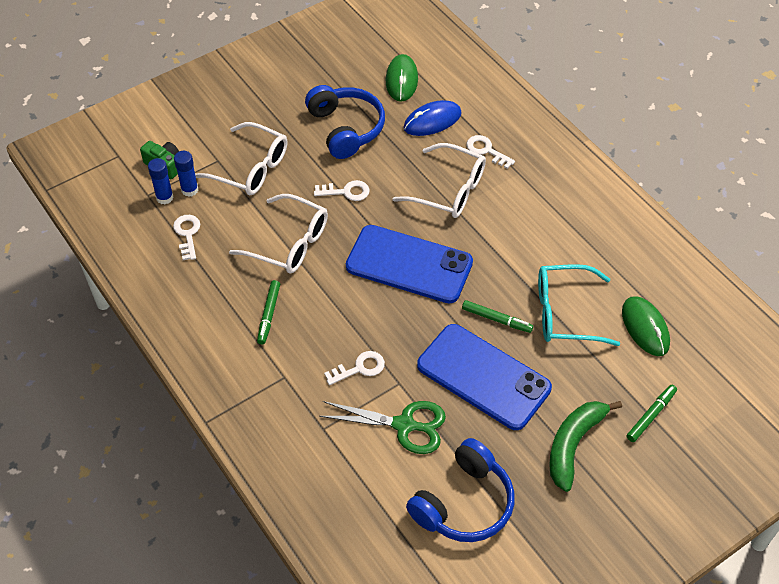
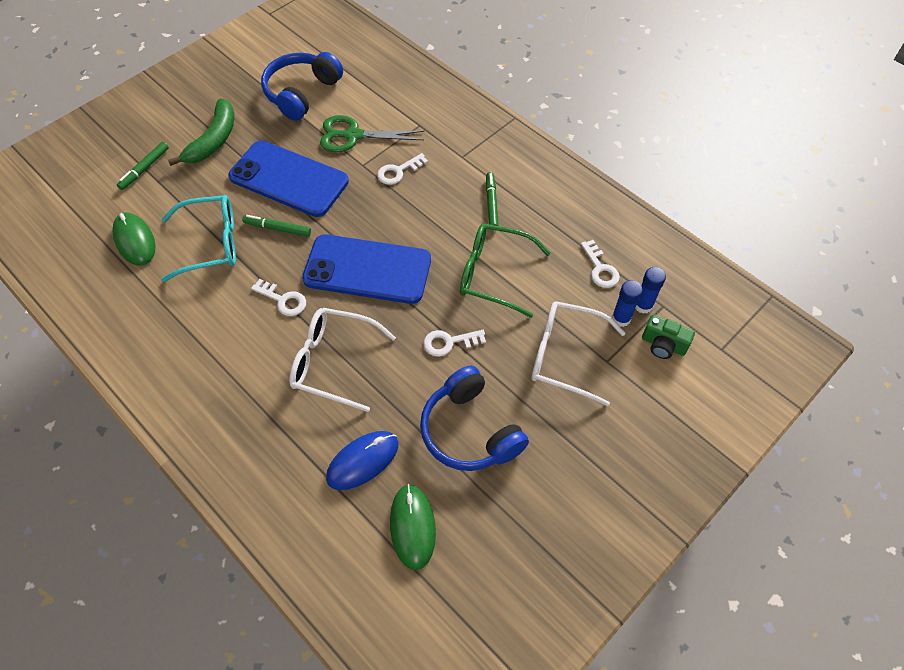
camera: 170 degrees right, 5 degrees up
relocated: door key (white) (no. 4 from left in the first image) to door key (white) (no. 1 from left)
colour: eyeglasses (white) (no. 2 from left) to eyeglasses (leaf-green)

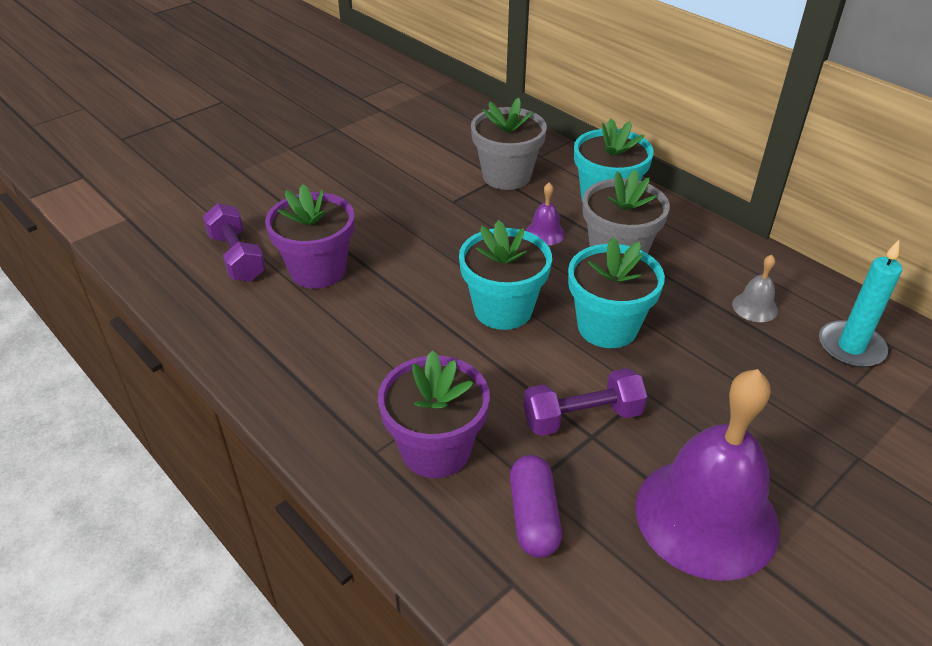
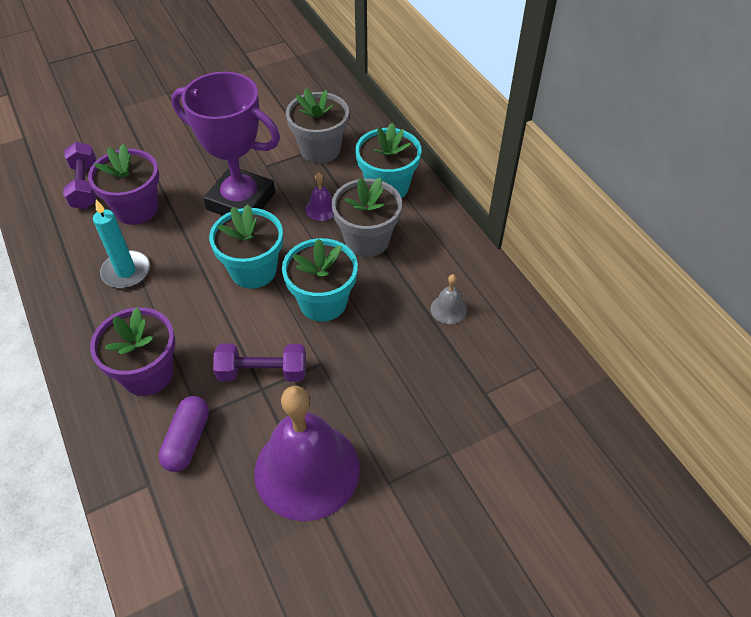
camera: 15 degrees right, 10 degrees up
appeared: prize cup (violet)
relocated: pillar candle (aqua)

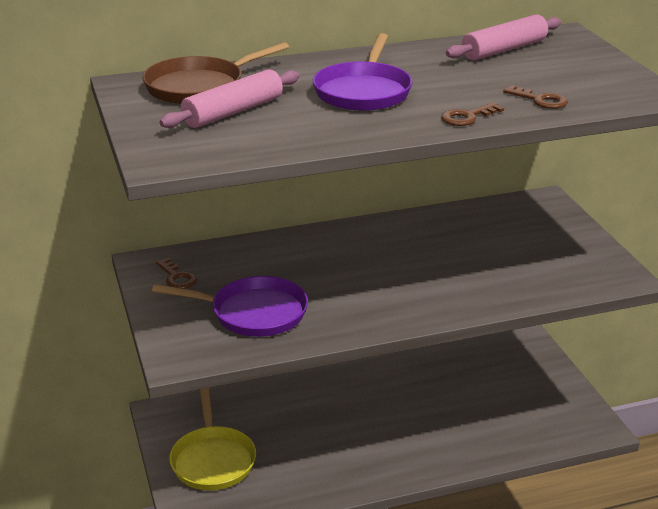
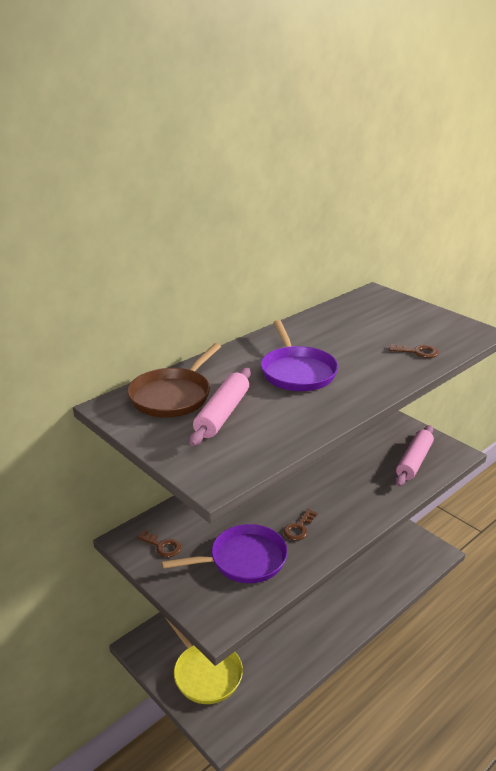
camera: 25 degrees left, 0 degrees up
relocated: door key (dark brown) (no. 2 from left); dough roller (rosy) (no. 2 from left)

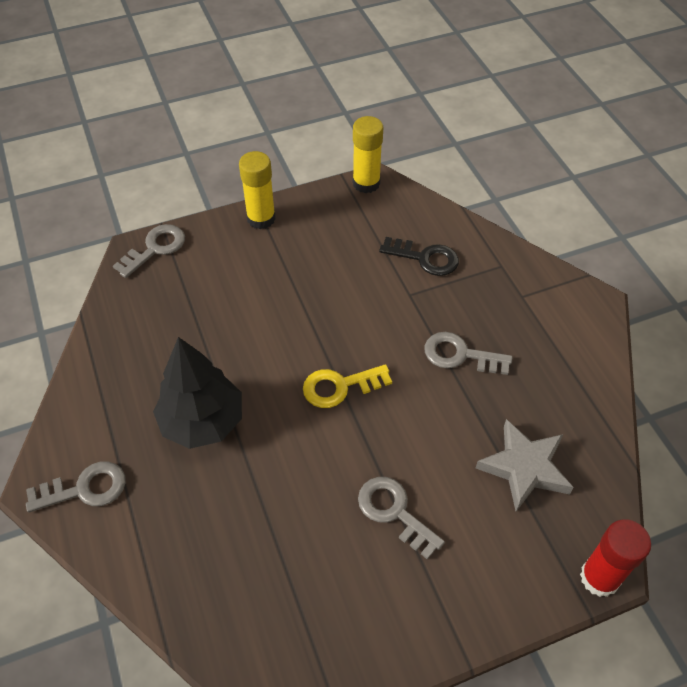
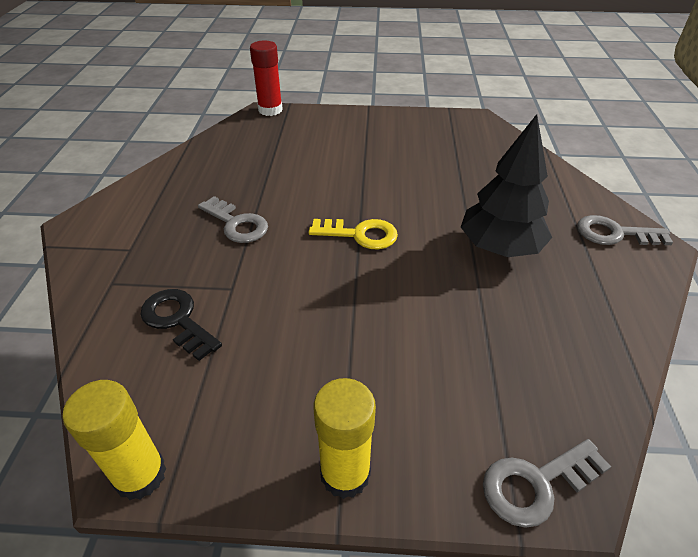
camera: 155 degrees left, 10 degrees down
missing: door key (ash-grey) (no. 3 from left); star (ash-grey)

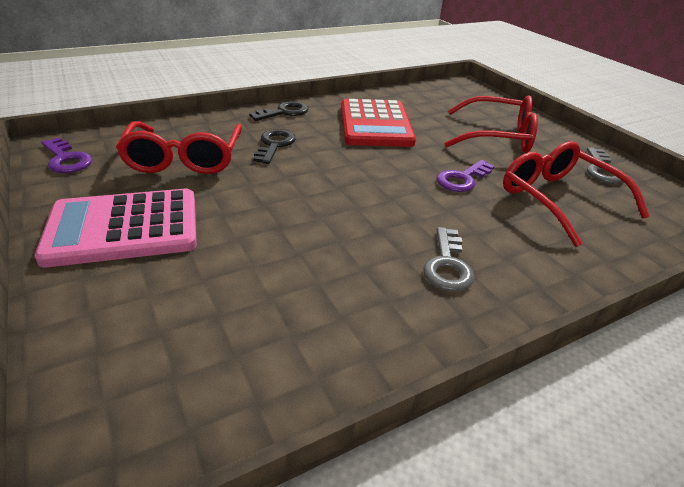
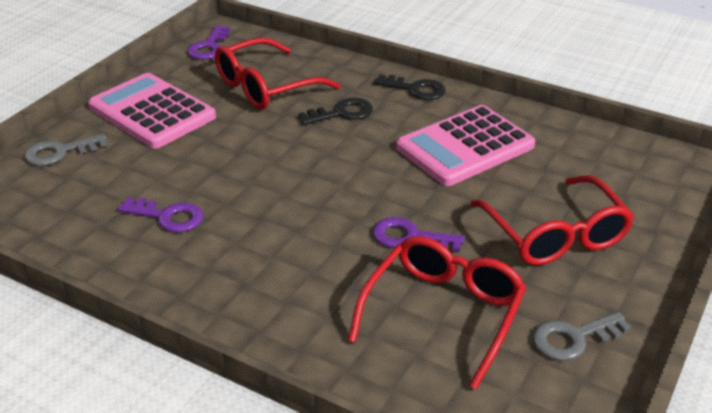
camera: 60 degrees right, 0 degrees up
appeared: door key (violet) (no. 1 from left)
relocated: door key (ash-grey) (no. 1 from left)
colour: pocket calculator (red) to pocket calculator (rosy) (no. 2 from left)

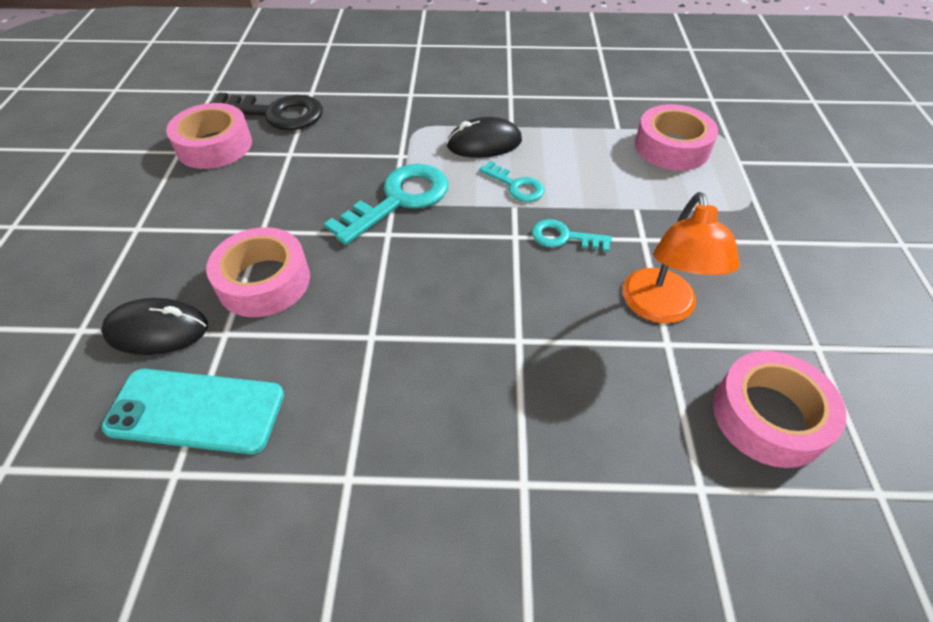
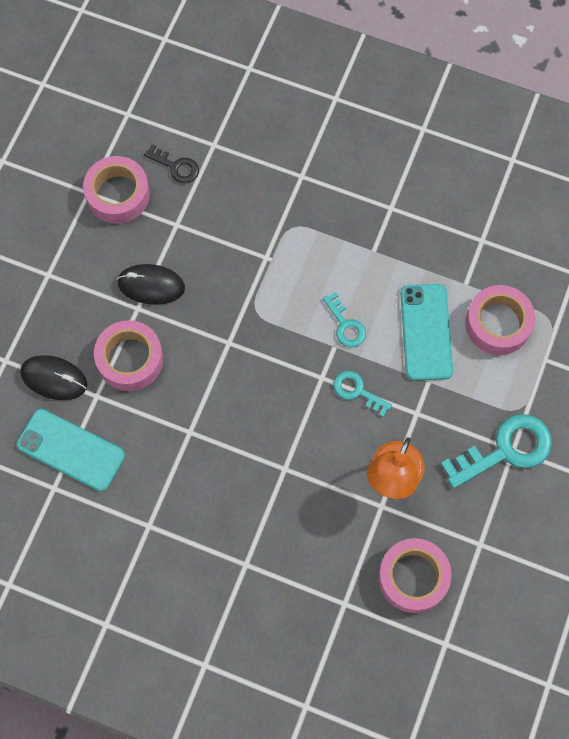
camera: 20 degrees right, 20 degrees up
appeared: mobile phone (aqua) (no. 2 from left)
relocated: door key (aqua) (no. 1 from left in the first image) to door key (aqua) (no. 3 from left); PC mouse (ebony) (no. 2 from left)
size: door key (ebony) x0.55

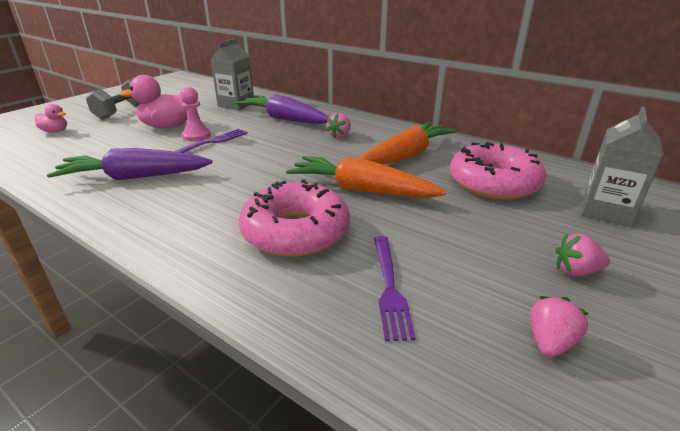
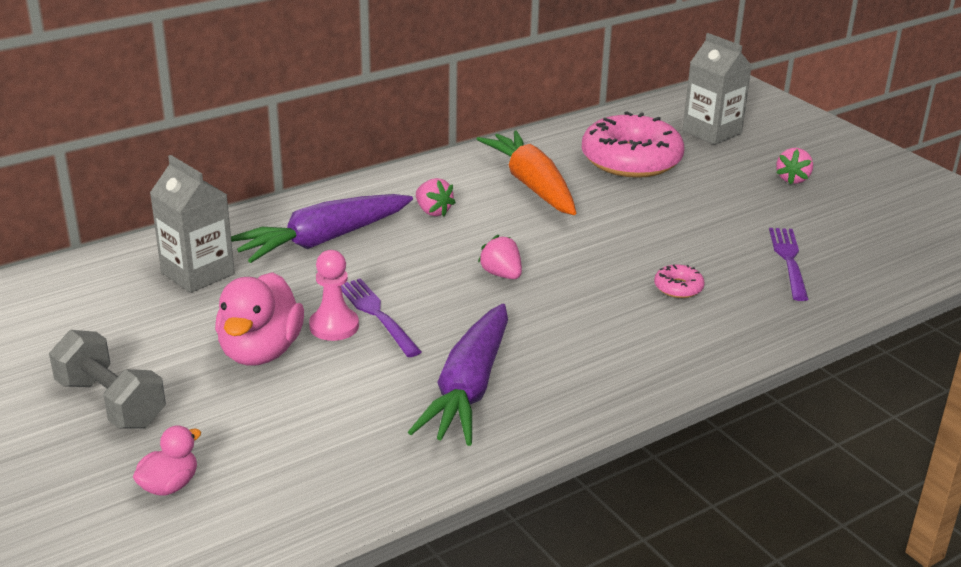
camera: 70 degrees left, 0 degrees up
missing: carrot (orange) (no. 1 from left)
relocated: berry (rosy) (no. 2 from left)
spun: fork (violet) (no. 2 from left) 105 degrees counterclockwise
size: donut (rosy) (no. 1 from left in the first image) x0.41

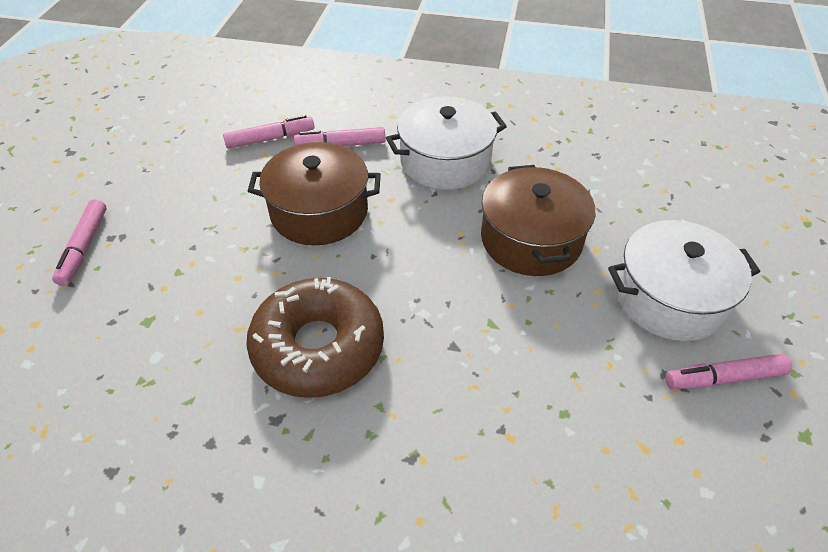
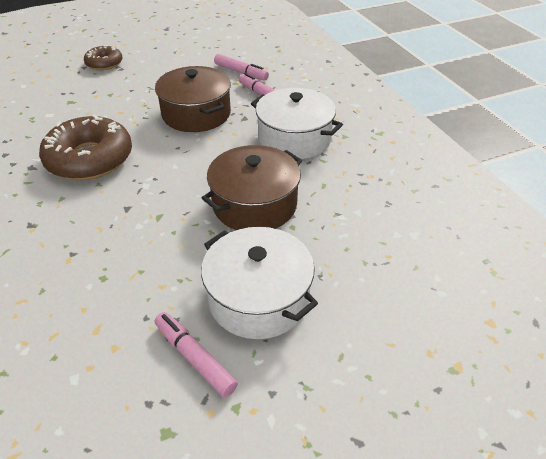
camera: 55 degrees right, 5 degrees down
exchanged: marker pen (rosy) (no. 1 from left) to donut (dark brown) (no. 2 from left)

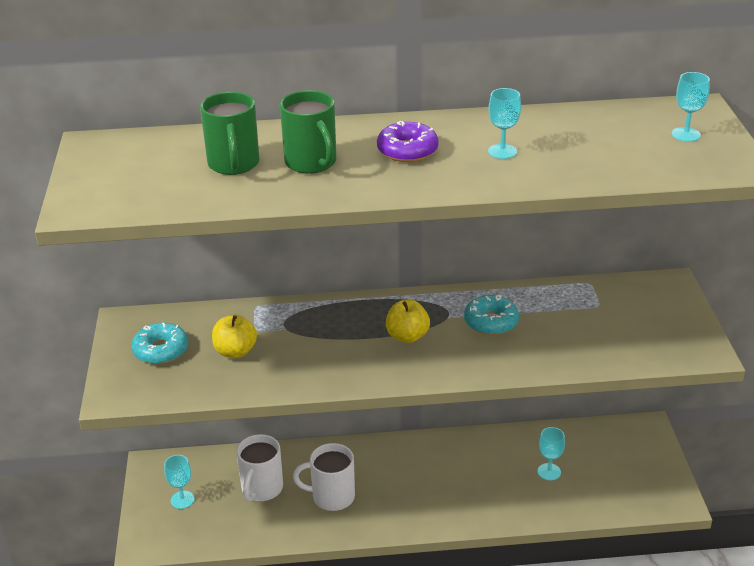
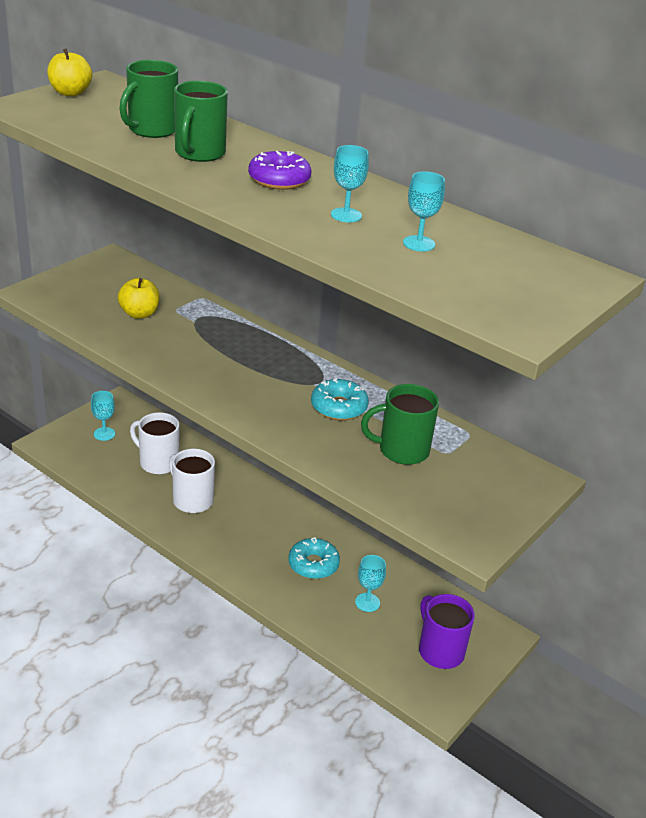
camera: 40 degrees right, 0 degrees up
appeared: tea mug (leaf-green) (no. 3 from left); tea mug (violet)
relocated: donut (aqua) (no. 1 from left); toy apple (yellow) (no. 2 from left in the first image) to toy apple (yellow) (no. 1 from left); wine glass (aqua) (no. 4 from left)
spun: tea mug (white) (no. 1 from left) 60 degrees clockwise

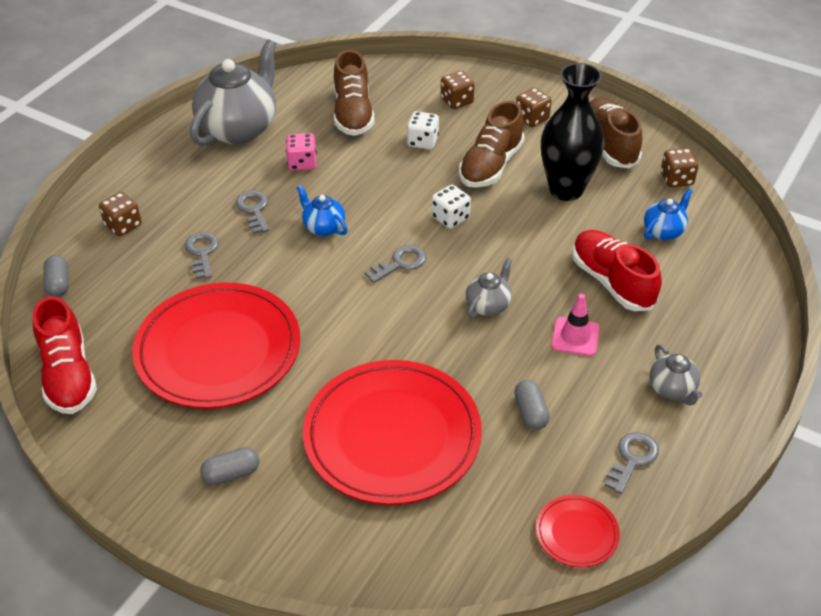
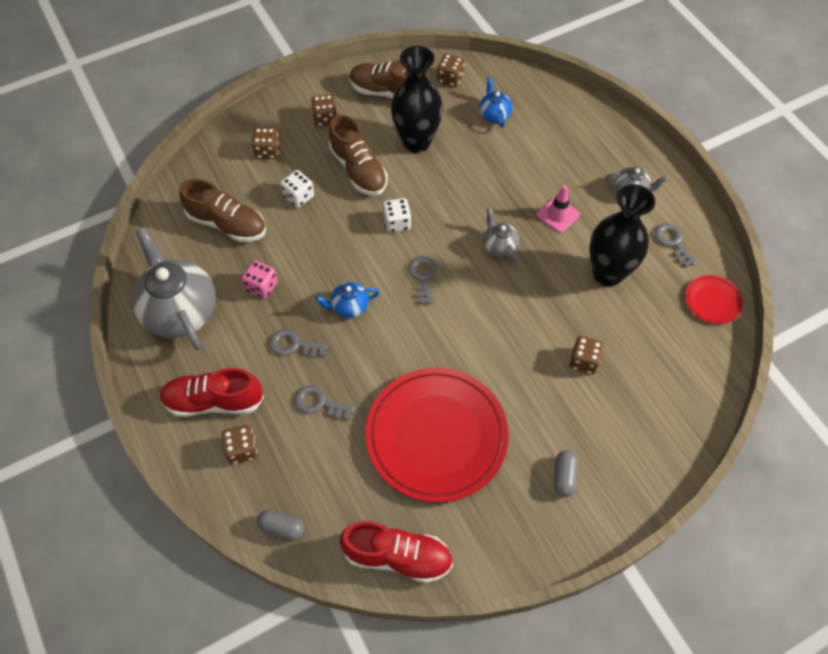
camera: 60 degrees left, 15 degrees up
relocated: shoe (red) (no. 2 from left in the first image) to shoe (red) (no. 1 from left)
exchanged: flat dish (red) (no. 2 from left) to dice (dark brown) (no. 5 from left); pill shape (ash-grey) (no. 3 from left) to flower vase (ebony) (no. 2 from left)

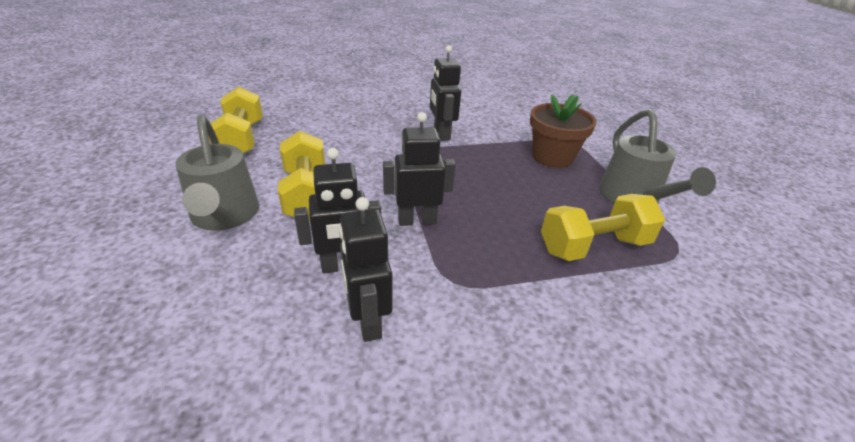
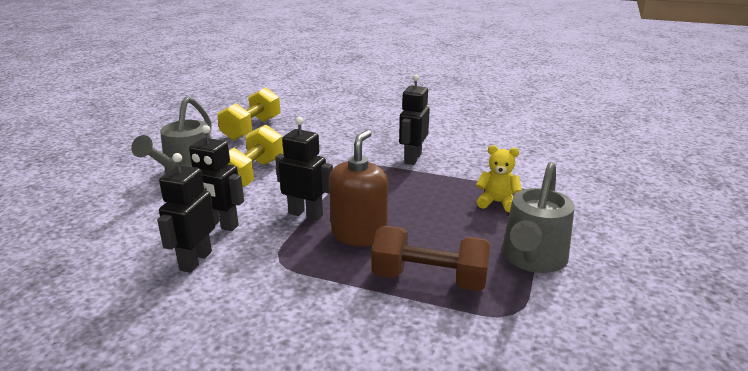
camera: 35 degrees right, 10 degrees down
appeared: soap pump (dark brown)
exchanged: plant pot (dark brown) to stuffed bear (yellow)
colour: free weight (yellow) (no. 3 from left) to free weight (dark brown)

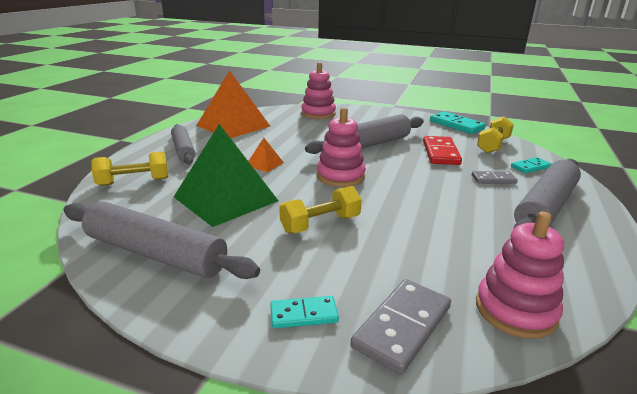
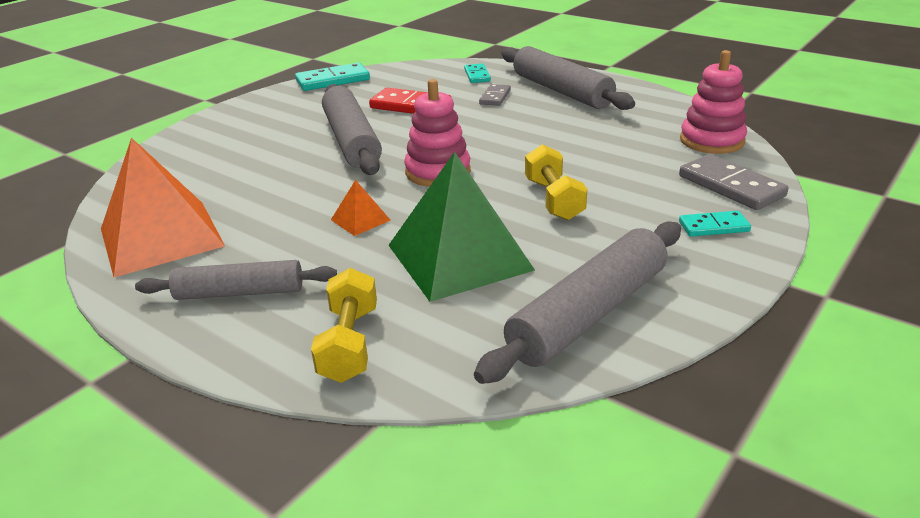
camera: 70 degrees left, 5 degrees up
missing: stacking toy (rosy) (no. 1 from left); free weight (yellow) (no. 3 from left)
spun: domino tile (aqua) (no. 1 from left in the first image) 75 degrees clockwise

